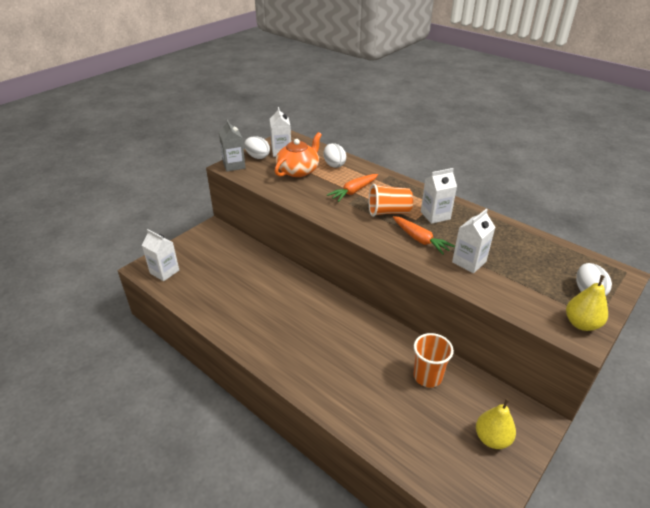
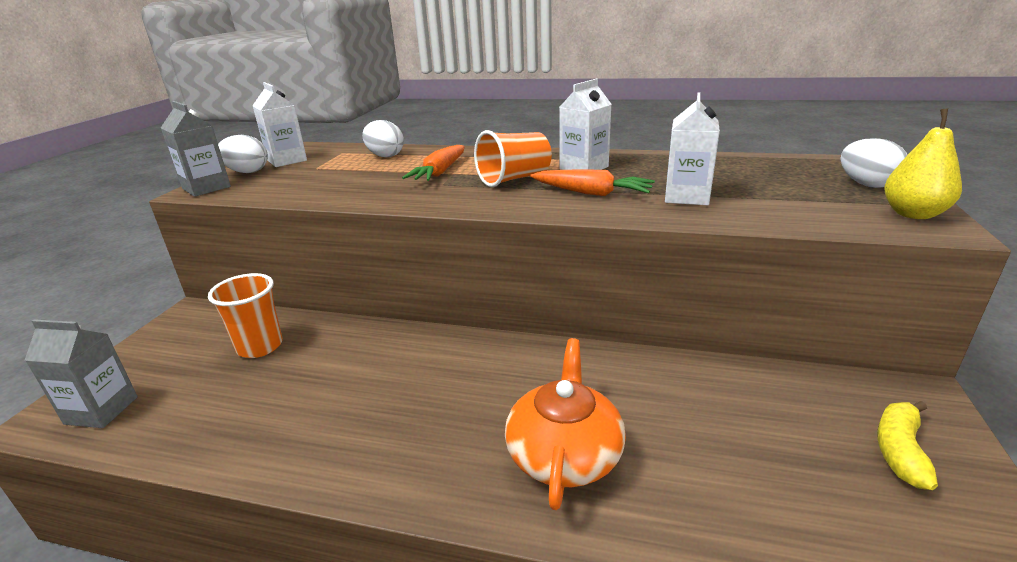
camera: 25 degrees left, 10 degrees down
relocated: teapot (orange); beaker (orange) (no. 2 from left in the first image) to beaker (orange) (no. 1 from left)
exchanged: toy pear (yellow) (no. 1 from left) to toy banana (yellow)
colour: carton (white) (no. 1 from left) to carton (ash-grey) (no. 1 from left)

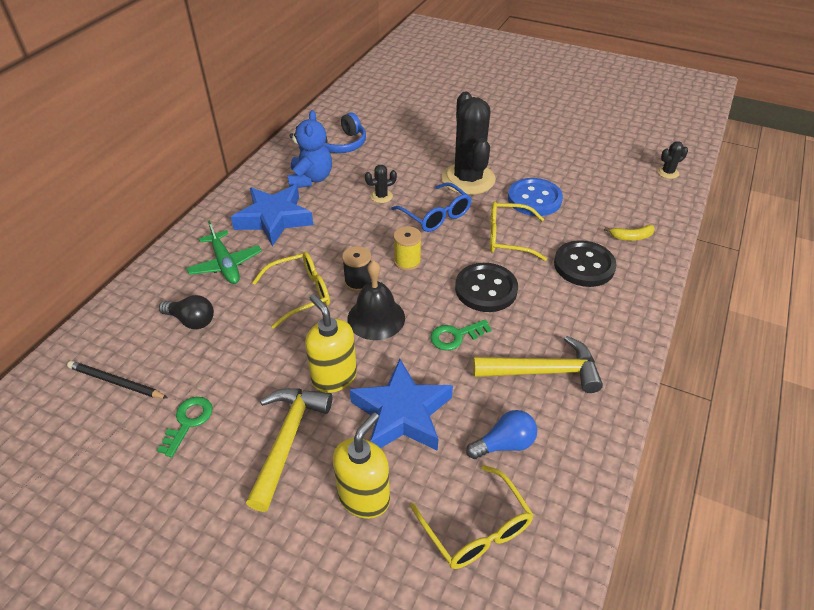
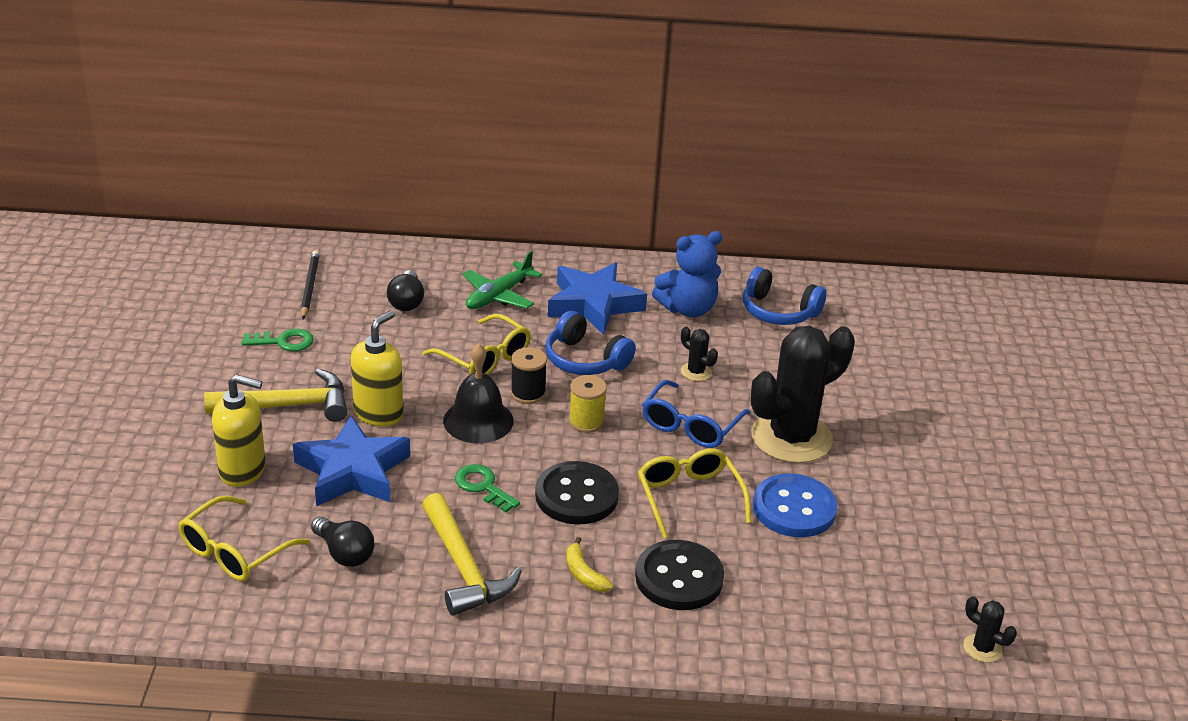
camera: 65 degrees right, 10 degrees down
appeared: over-ear headphones (royal blue) (no. 1 from left)
relocated: toy banana (yellow)
colour: lightbulb (royal blue) to lightbulb (ebony) (no. 1 from left)

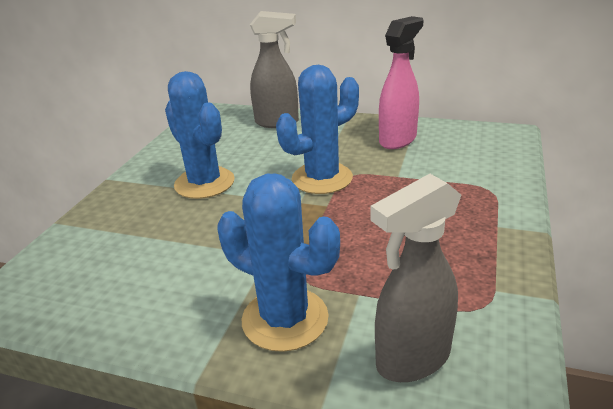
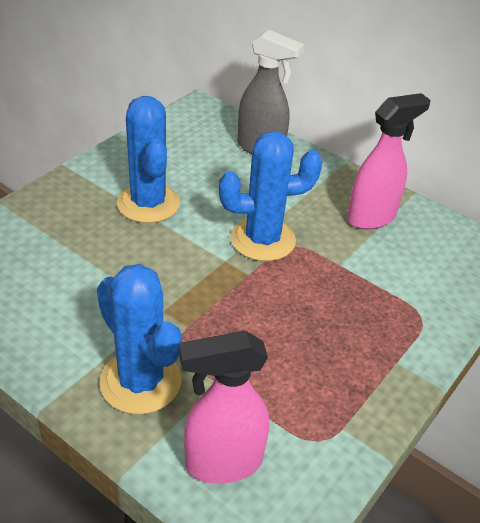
camera: 15 degrees right, 10 degrees up
colour: spray cleaner (ash-grey) (no. 2 from left) to spray cleaner (rosy) (no. 1 from left)

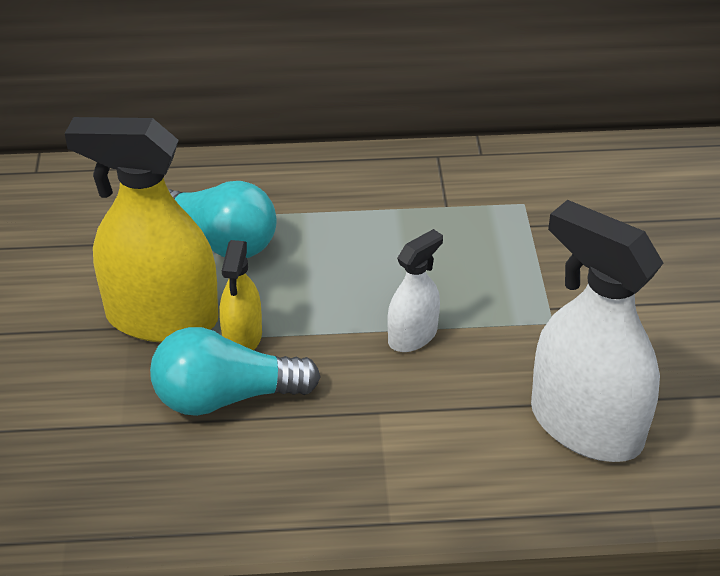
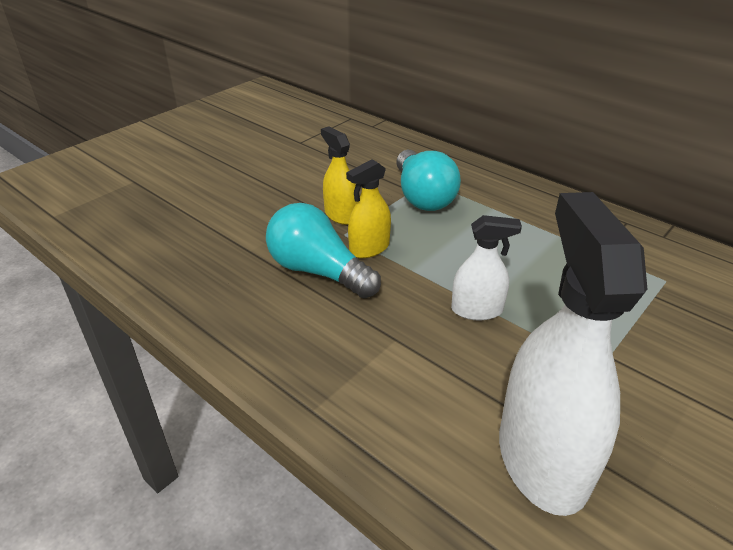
camera: 45 degrees right, 5 degrees down
size: spray cleaner (yellow) (no. 1 from left) x0.51

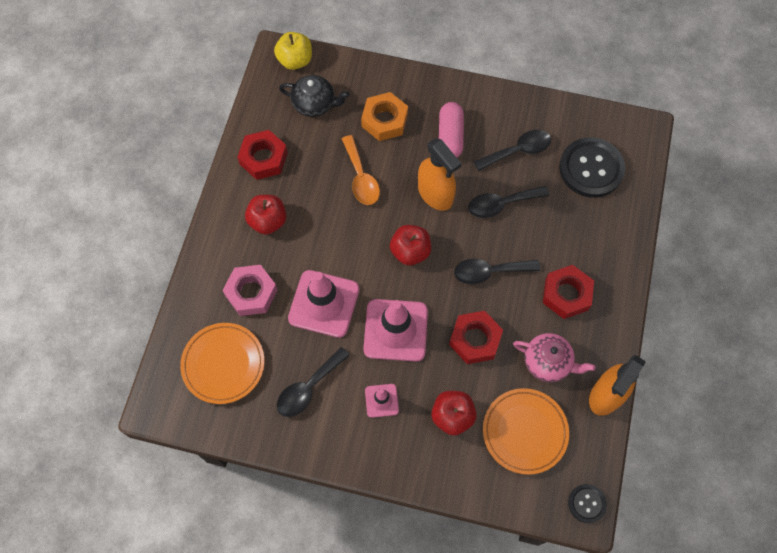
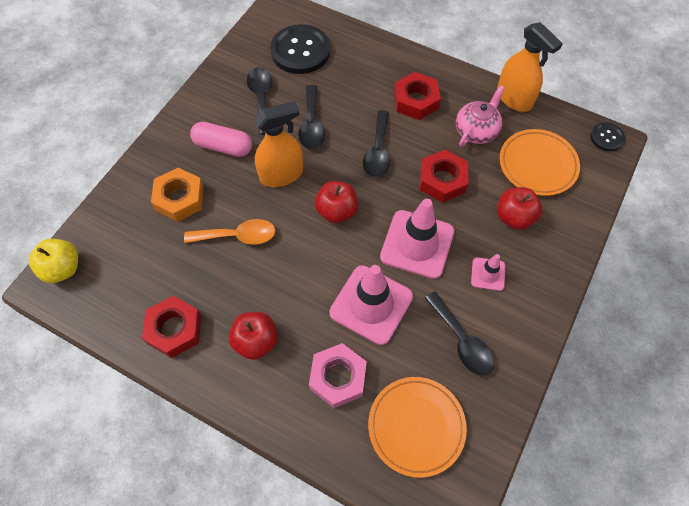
camera: 75 degrees left, 5 degrees down
missing: teapot (ebony)

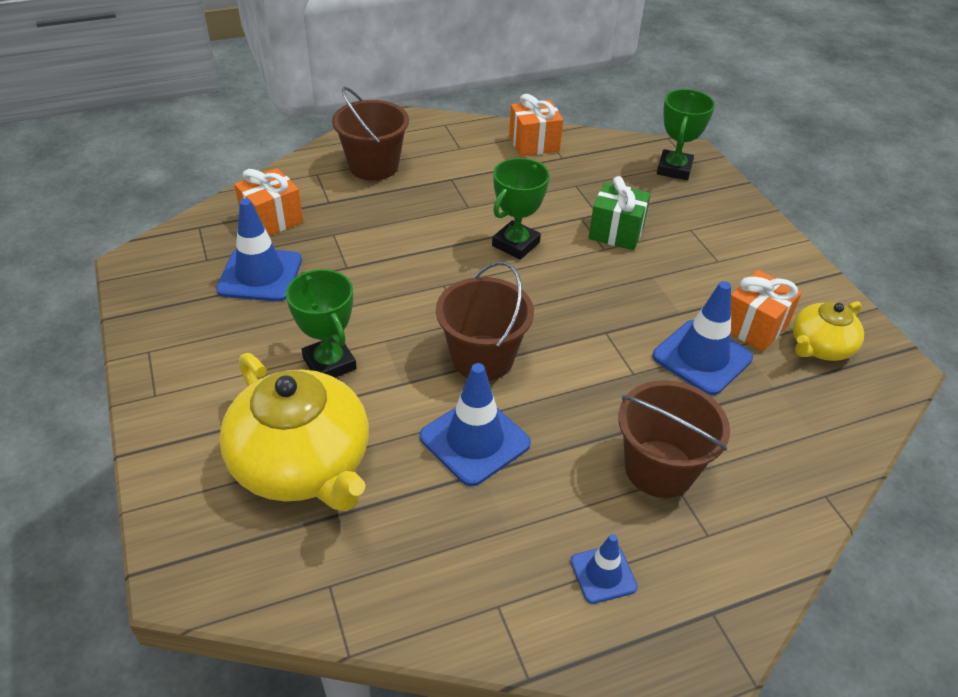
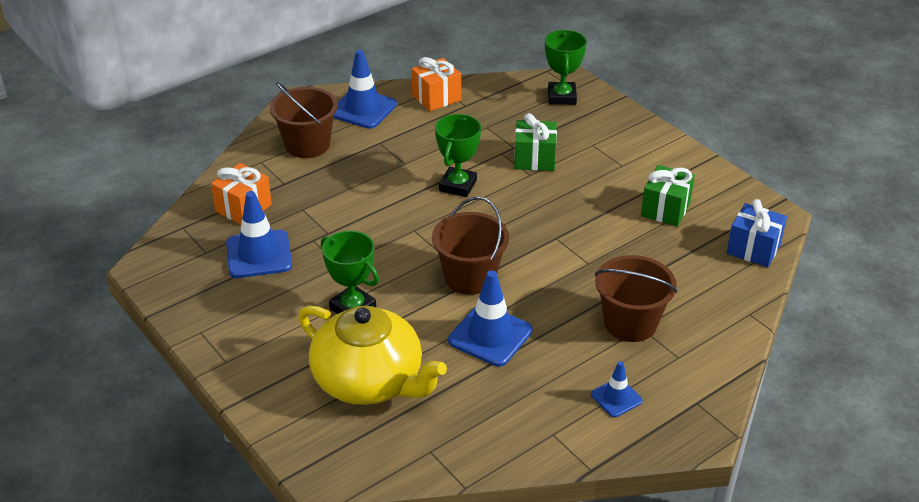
camera: 15 degrees left, 5 degrees down
missing: teapot (yellow) (no. 2 from left)
appeared: wrapped gift (royal blue)
relocated: road cone (royal blue) (no. 4 from left in the first image) to road cone (royal blue) (no. 2 from left)
colour: wrapped gift (orange) (no. 3 from left) to wrapped gift (leaf-green) (no. 2 from left)

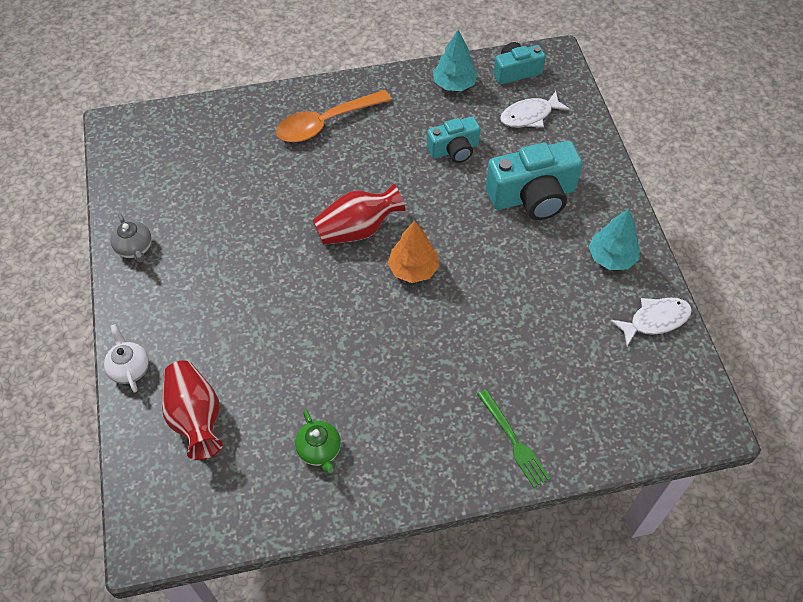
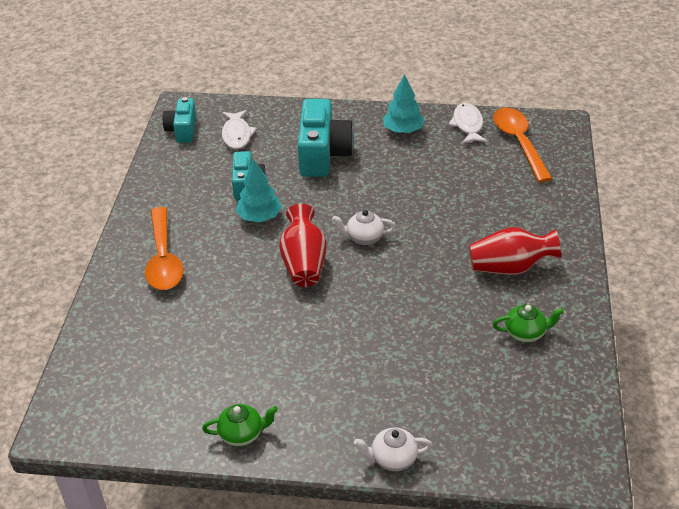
camera: 70 degrees left, 15 degrees down
missing: fork (leaf-green)
appeared: teaspoon (orange) (no. 2 from left)
relocated: flower vase (red) (no. 1 from left in the first image) to flower vase (red) (no. 2 from left); tree (aqua) (no. 1 from left)
exchanged: tree (orange) to teapot (white) (no. 1 from left)
colour: teapot (ash-grey) to teapot (leaf-green) (no. 1 from left)

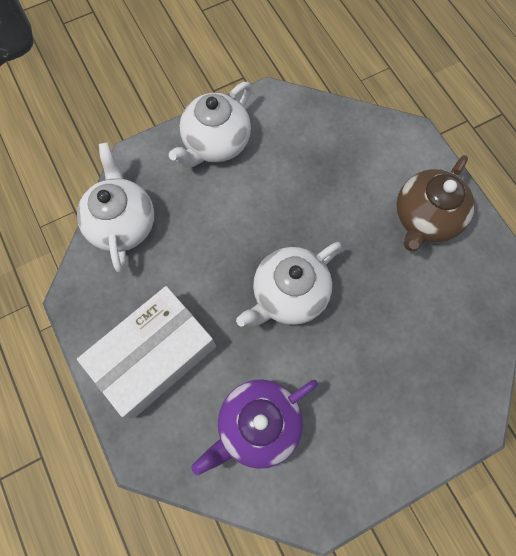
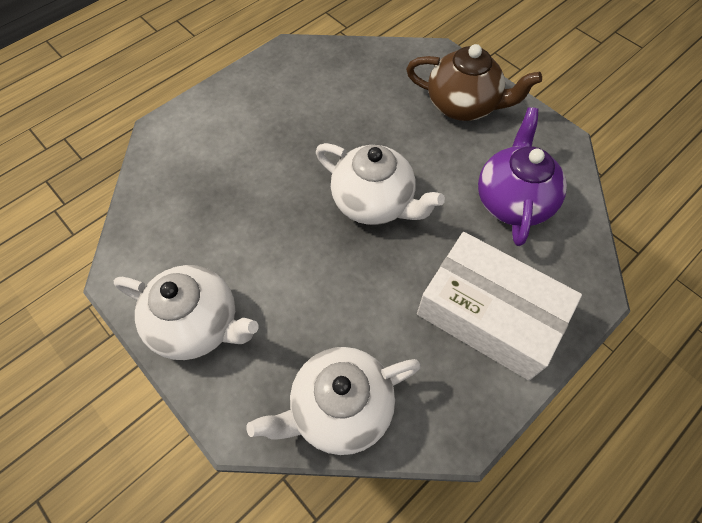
camera: 105 degrees left, 10 degrees down
relocated: teapot (dark brown)
spun: teapot (violet) 120 degrees counterclockwise

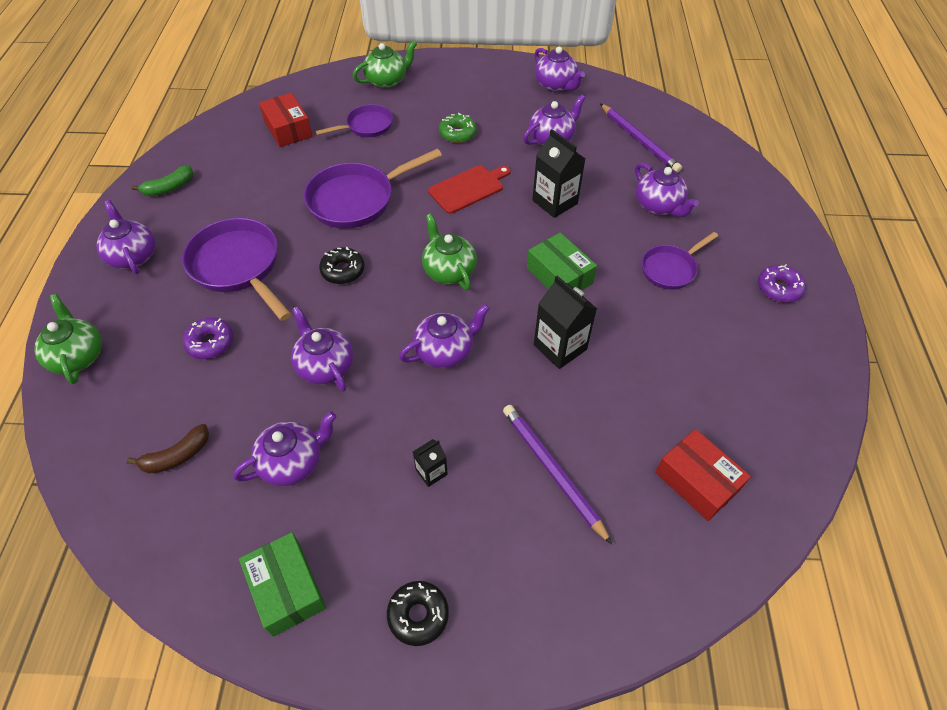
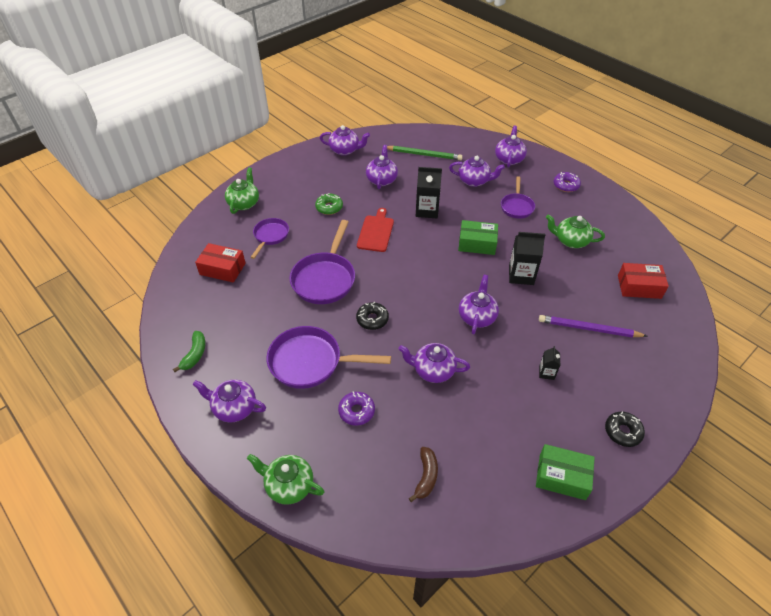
camera: 45 degrees left, 5 degrees down
relocated: teapot (violet) (no. 2 from left in the first image) to teapot (violet) (no. 7 from left); teapot (leaf-green) (no. 3 from left)
colour: pencil (violet) (no. 2 from left) to pencil (leaf-green)

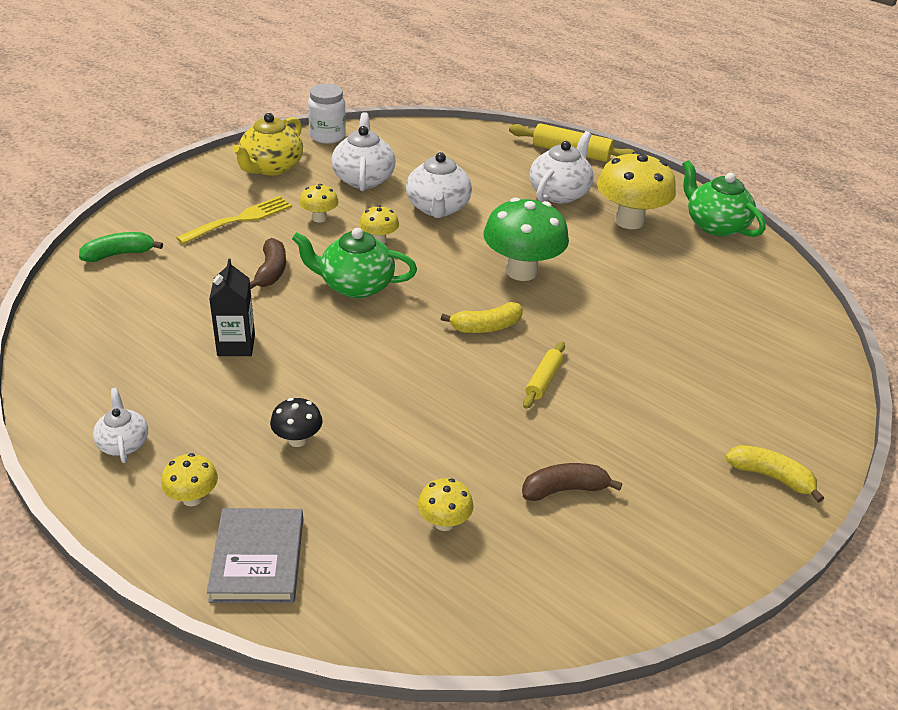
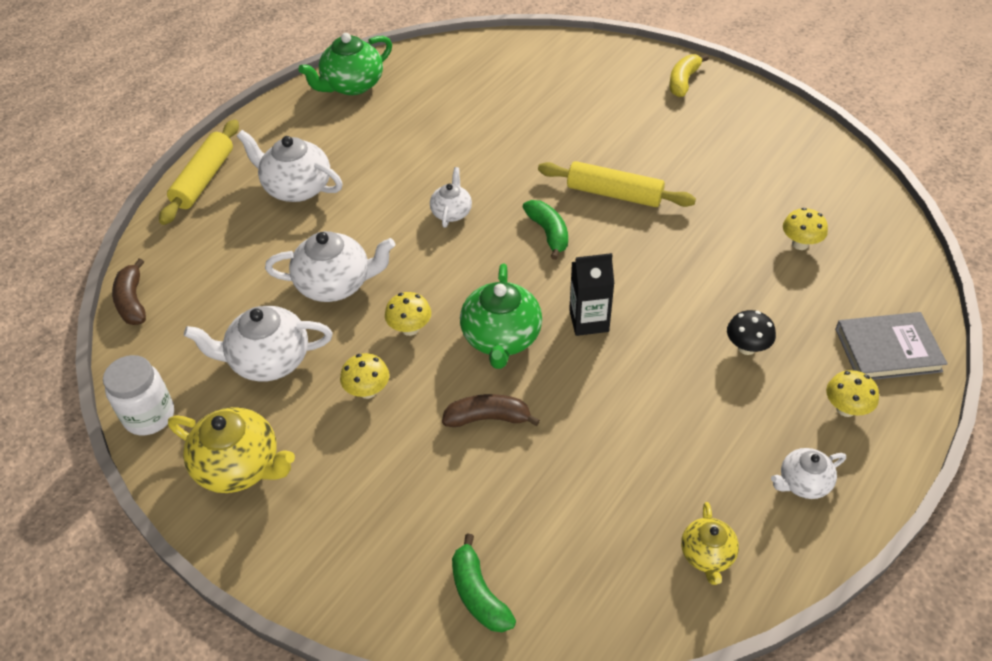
camera: 90 degrees left, 10 degrees up
missing: fork (yellow); toadstool (yellow) (no. 5 from left)
appeared: teapot (yellow) (no. 2 from left)
relocated: carton (ebony); toy banana (dark brown) (no. 2 from left in the first image) to toy banana (dark brown) (no. 1 from left)
exchanged: toadstool (leaf-green) to teapot (white) (no. 4 from left)
colour: toy banana (yellow) (no. 1 from left) to toy banana (leaf-green) (no. 2 from left)
size: dough roller (yellow) (no. 1 from left in the first image) x1.69

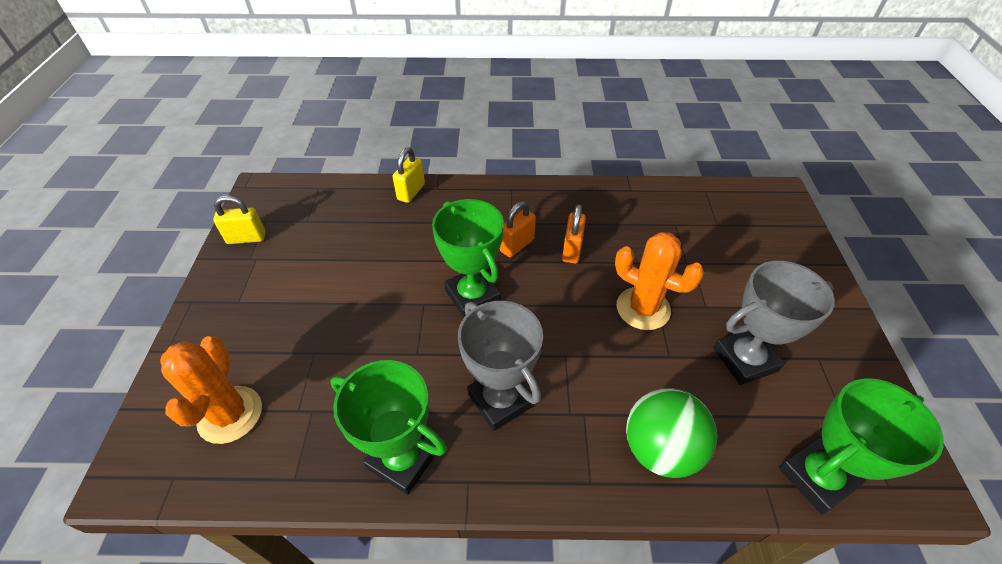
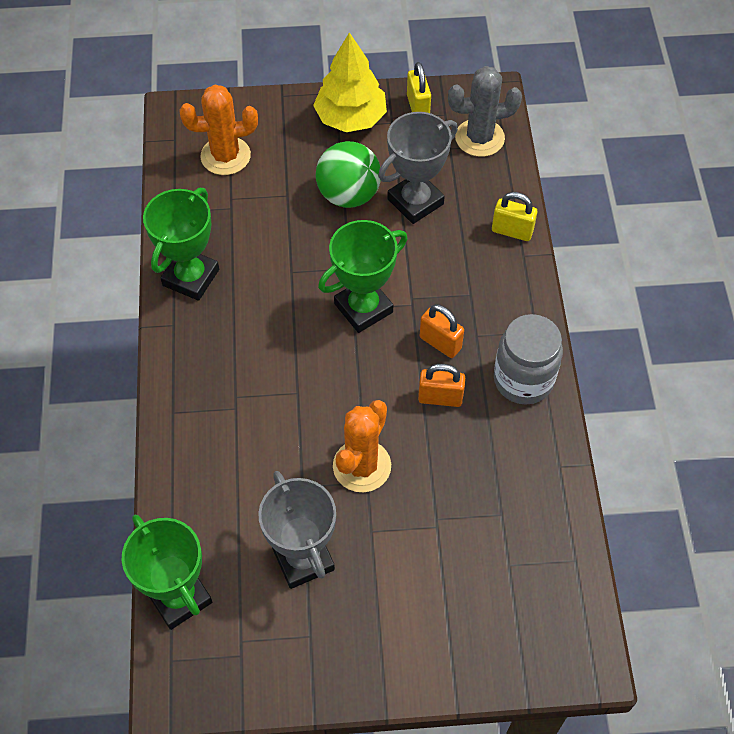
camera: 85 degrees right, 10 degrees up
appeared: tree (yellow); cactus (ash-grey); preserve jar (ash-grey)
relocated: prize cup (ash-grey) (no. 1 from left in the first image) to prize cup (ash-grey) (no. 2 from left); sphere (leaf-green)

